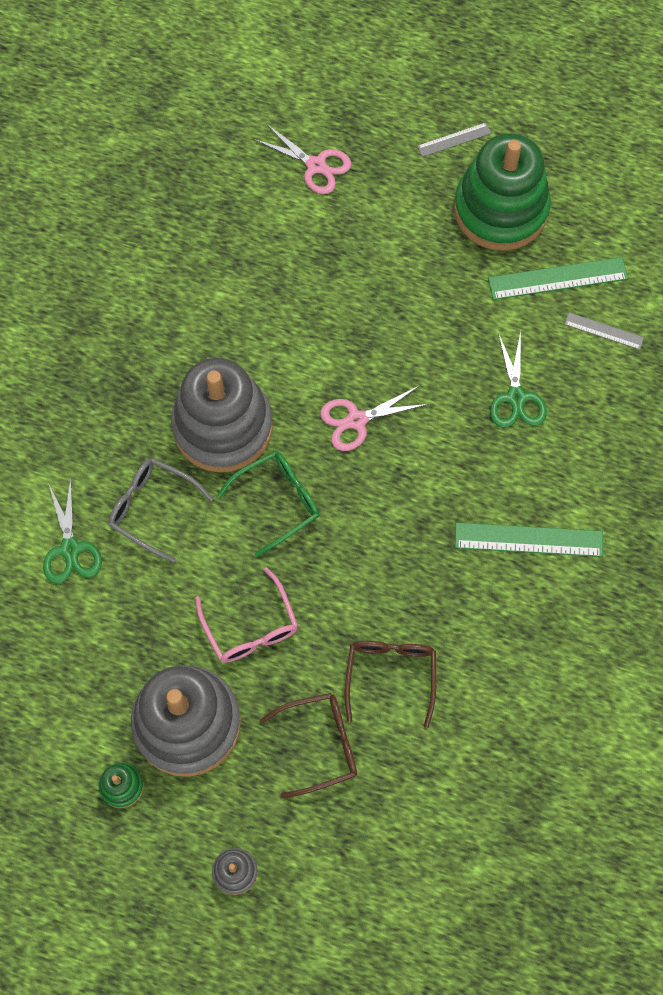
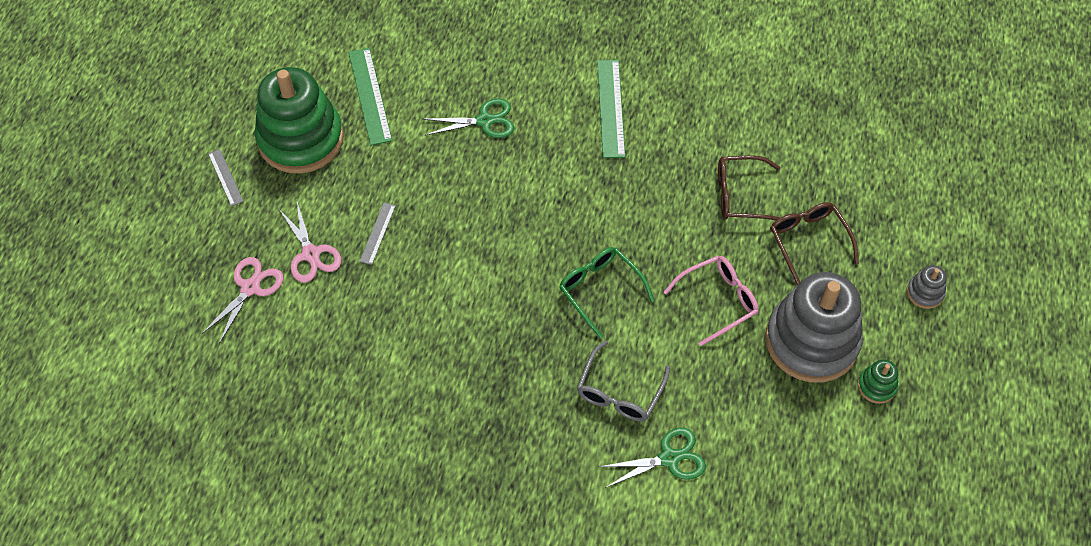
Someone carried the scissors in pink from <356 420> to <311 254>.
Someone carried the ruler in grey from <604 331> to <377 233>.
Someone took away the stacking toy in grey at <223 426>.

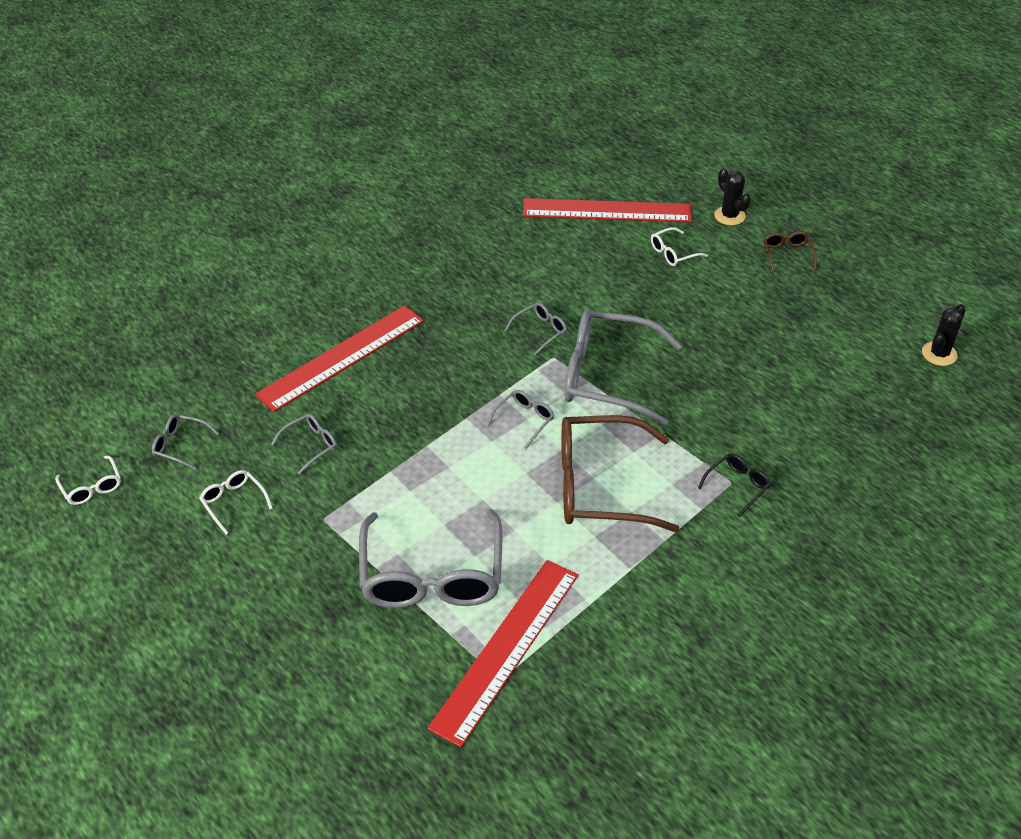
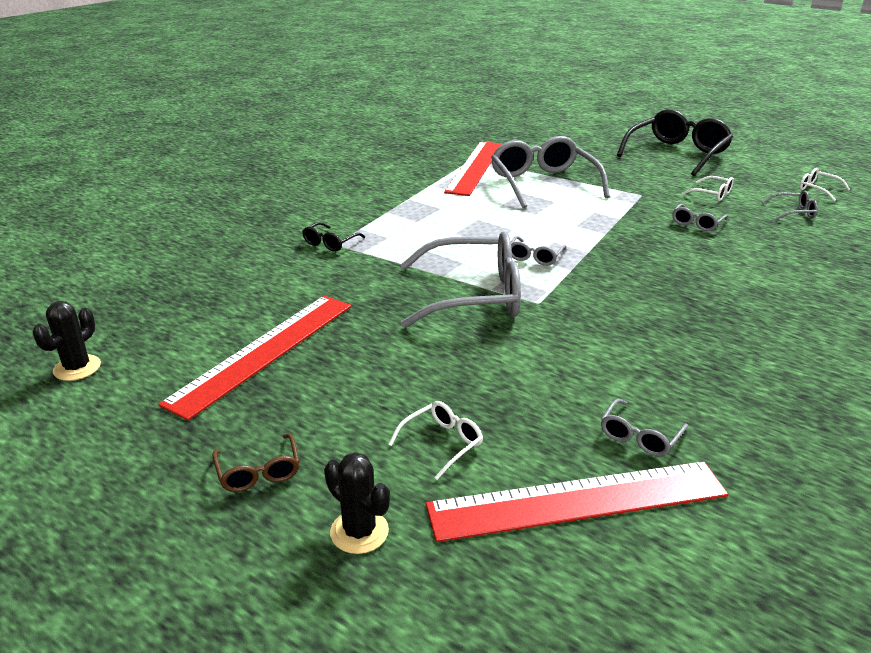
Someone carried the ruler in red from <342 357> to <264 351>.
Someone carried the glasses in grey from <539 331> to <640 436>.
Someone put down the glasses in black at <676 154>.
Someone took away the glasses in brown at <601 486>.

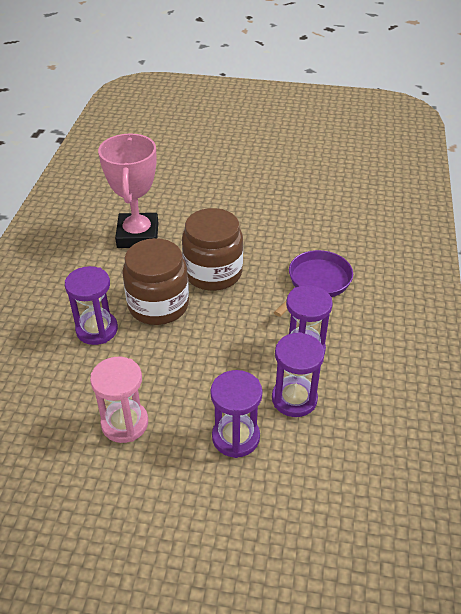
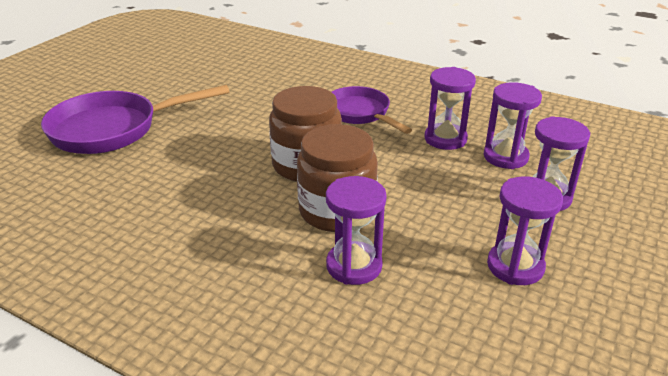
Someone put down the pan in purple at <113 129>.
Someone repainted the hourglass in pink at <125 423>, which became the hourglass in purple at <515 266>.
Someone took away the trophy in pink at <138 235>.

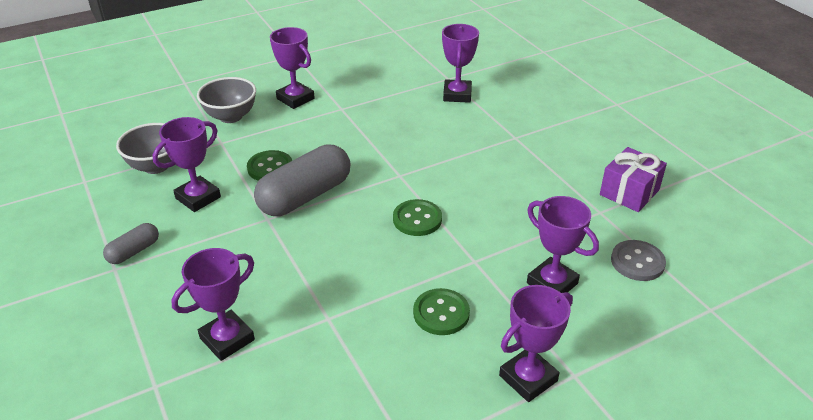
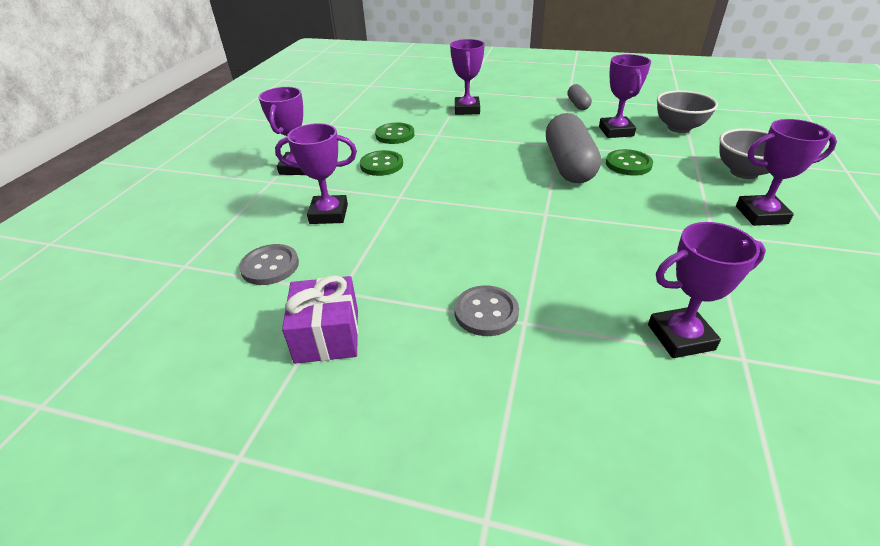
Someone carried the button in green from <417 219> to <395 135>.
Someone put down the button in grey at <486 312>.
Someone rotated the trophy in purple at <457 95> by 60 degrees counterclockwise.

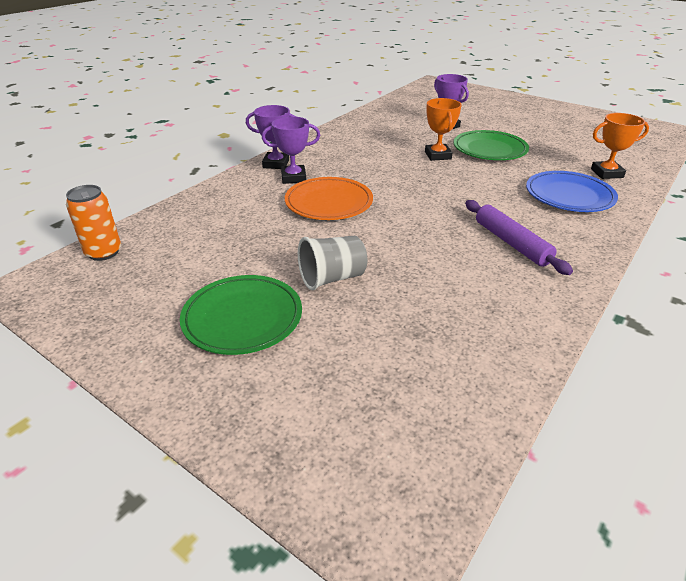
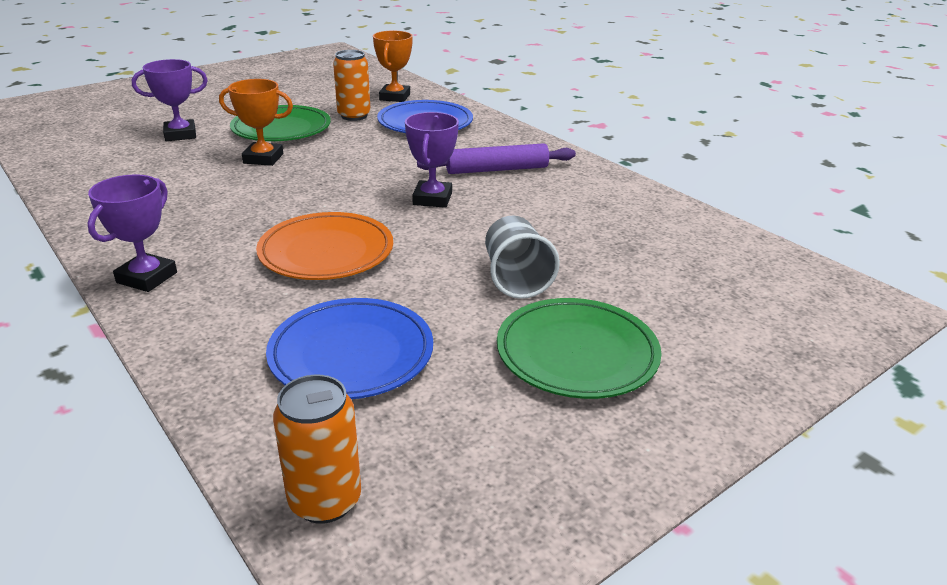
Someone put down the plate in blue at <351 354>.
Someone put down the can in orange at <354 116>.
Someone carried the trophy in purple from <293 178> to <432 199>.

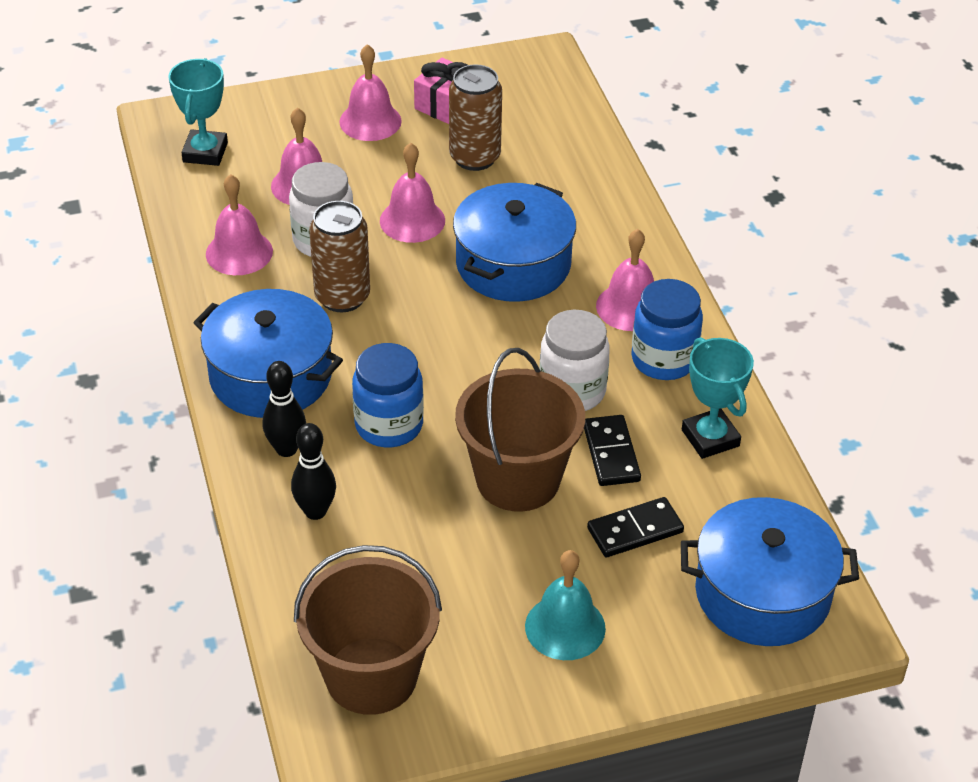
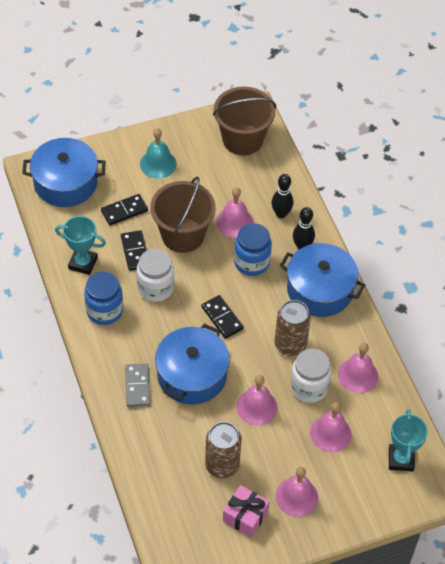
Someone rotated the trophy in turquoise at <710 438> by 45 degrees counterclockwise.
Someone put down the domino in grey at <137 386>.
Someone put down the domino in black at <222 318>.
Someone carried the bell in pink from <630 307> to <234 222>.

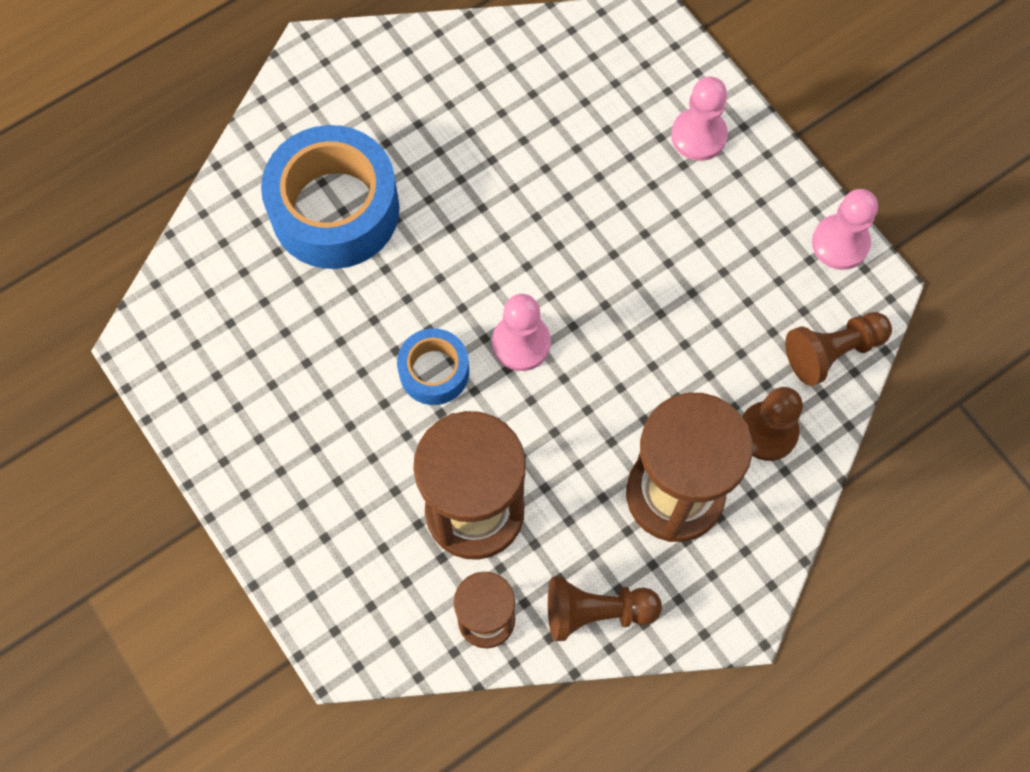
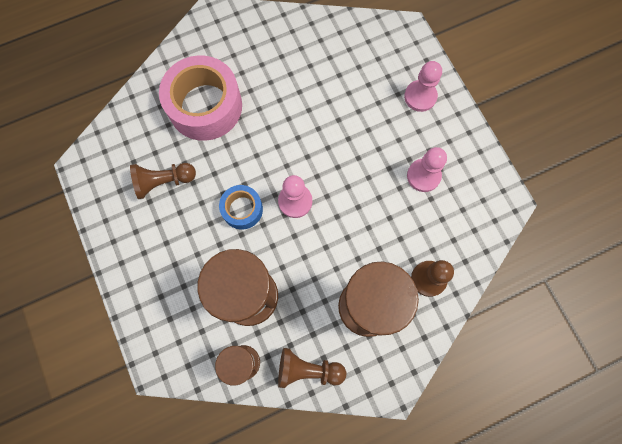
Someone carried the pawn in brown from <832 352> to <164 182>.
Someone repainted the tape in blue at <335 209>, which became the tape in pink at <205 106>.
Someone carried the pawn in pink from <840 243> to <423 176>.

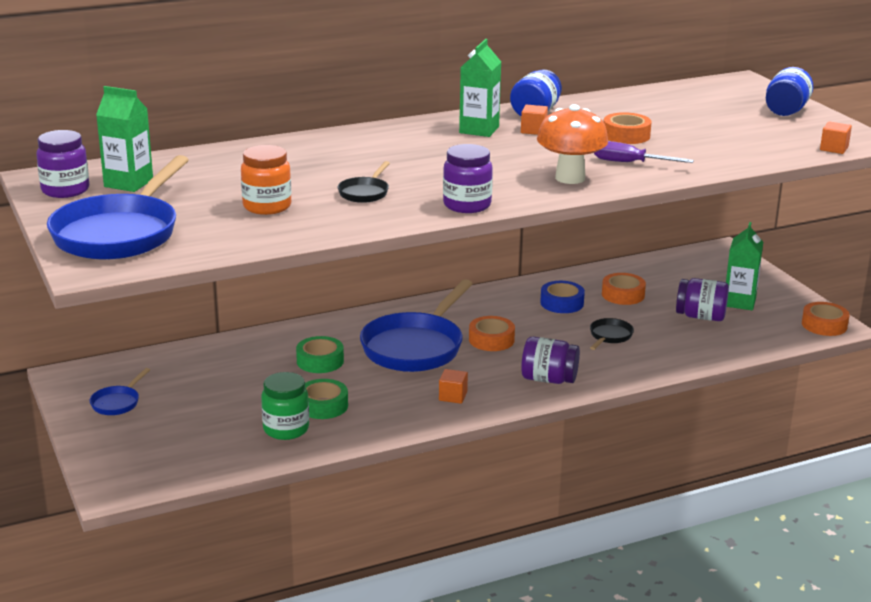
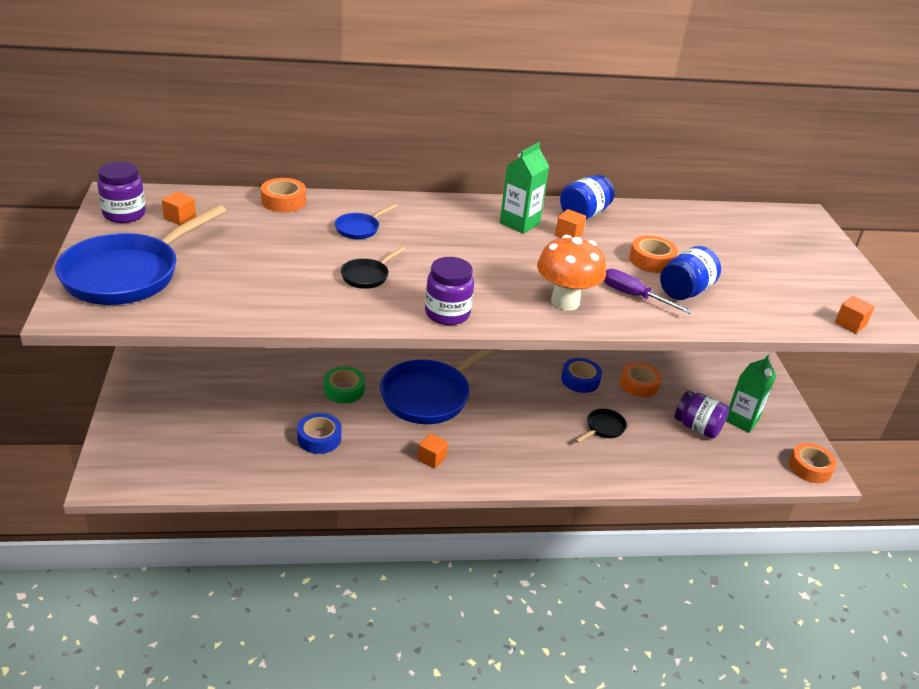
Someone swapped the carton in green at <128 183> for the cube in orange at <180 218>.
Someone carried the tape in orange from <491 340> to <283 201>.
Someone repainted the tape in green at <323 406>, which became the tape in blue at <319 438>.
Someone carried the pan in blue from <117 403> to <359 229>.
Someone carried the jar in blue from <786 111> to <685 291>.
Someone took away the jar in orange at <267 206>.
Someone took away the jar in green at <286 429>.
Someone took away the jar in purple at <549 379>.

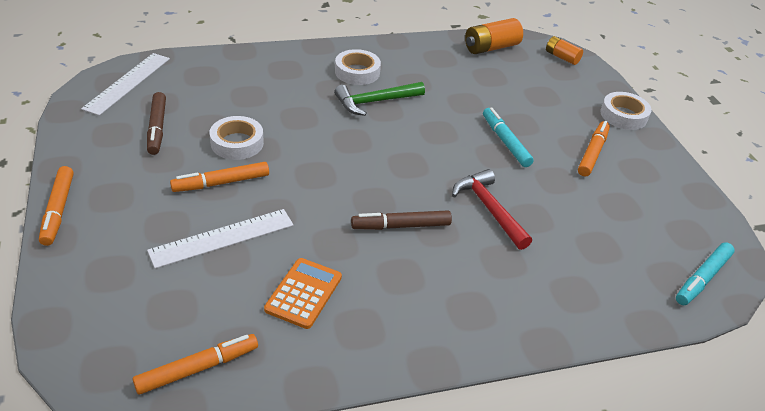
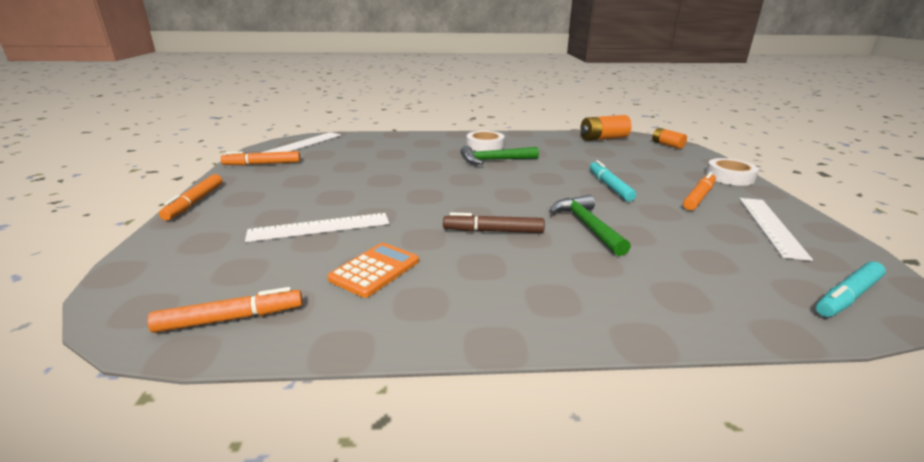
Someone carried the marker in orange from <221 183> to <262 164>.
Someone repainted the hammer in red at <489 209>, which became the hammer in green at <587 226>.
Someone put down the ruler in white at <771 226>.
Someone took away the marker in brown at <157 128>.
Someone took away the tape in white at <237 143>.

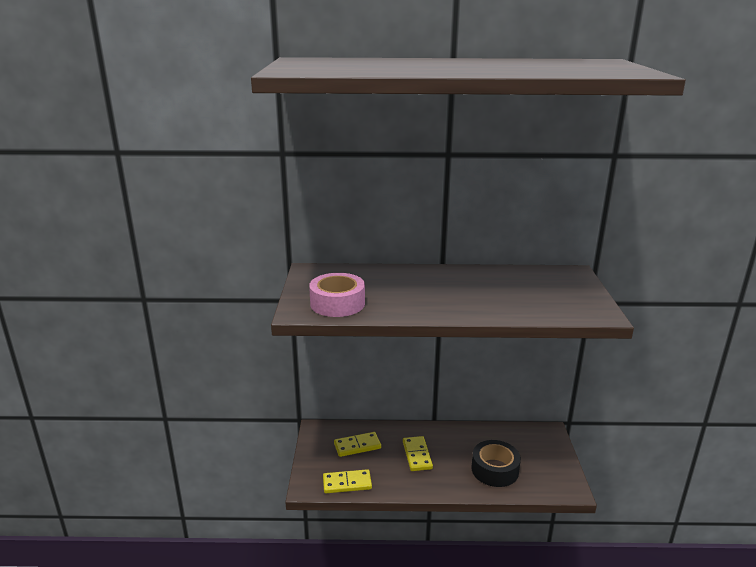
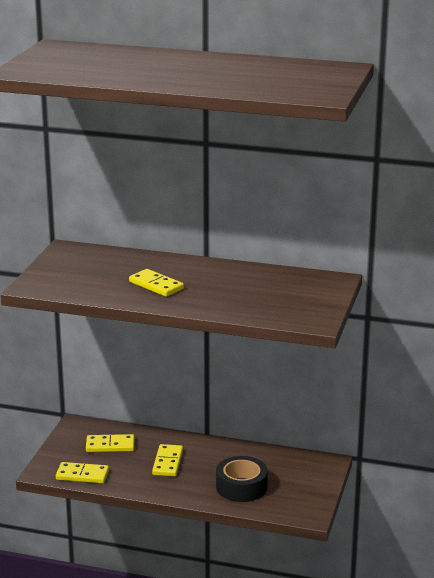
Someone put down the domino in yellow at <156 285>.
Someone took away the tape in pink at <337 303>.

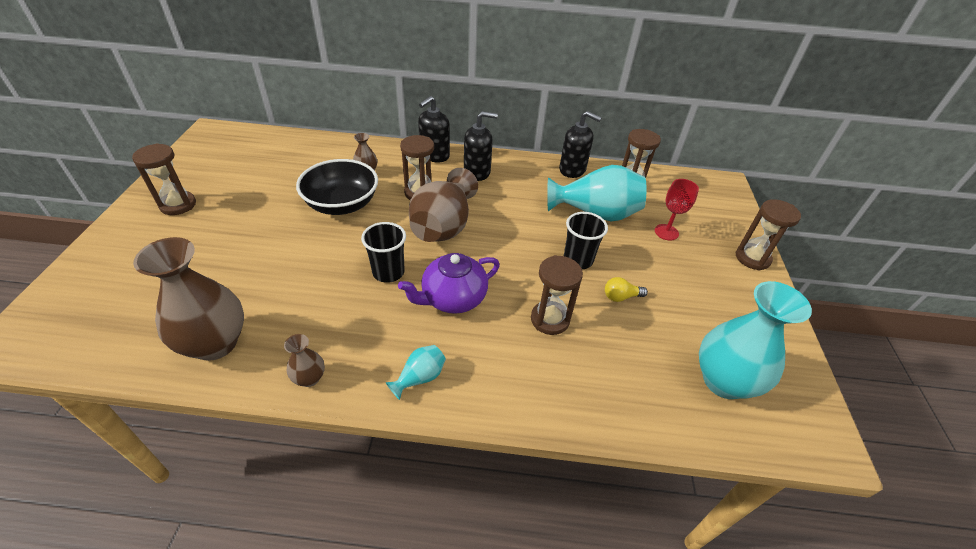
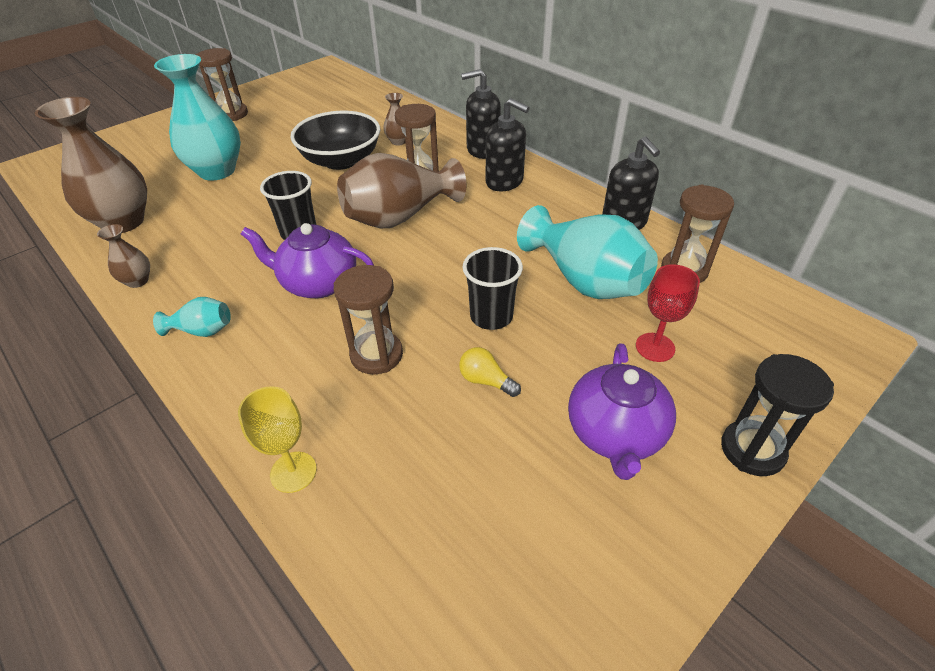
Someone carried the vase in turquoise from <723 381> to <217 171>.
Someone put down the goblet in yellow at <293 472>.
Someone put down the teapot in purple at <615 434>.
Someone repainted the hourglass in brown at <752 258>, which became the hourglass in black at <752 450>.

